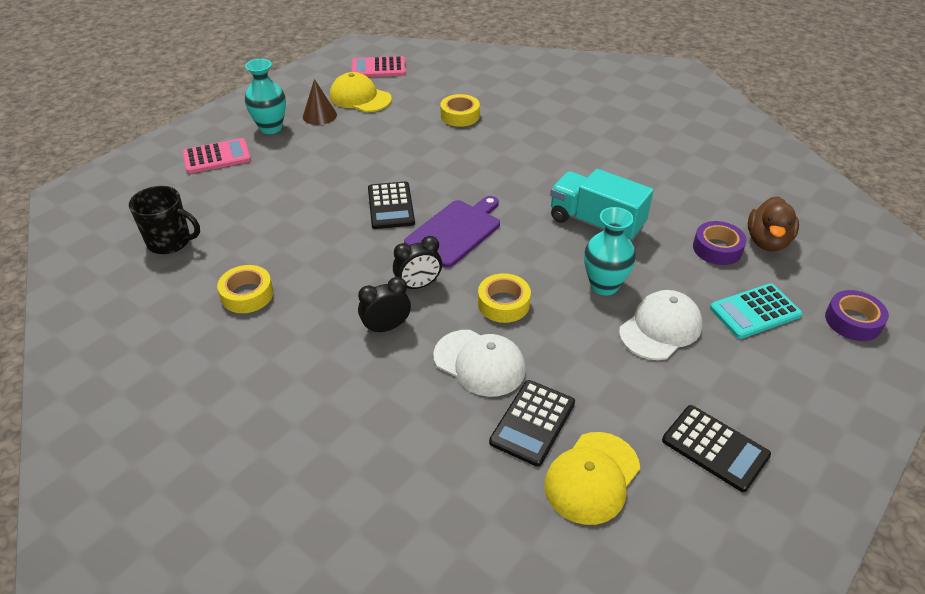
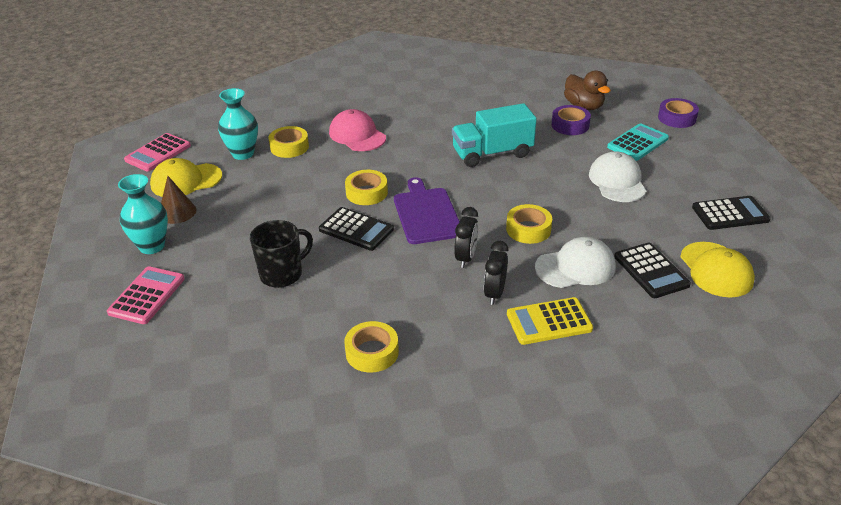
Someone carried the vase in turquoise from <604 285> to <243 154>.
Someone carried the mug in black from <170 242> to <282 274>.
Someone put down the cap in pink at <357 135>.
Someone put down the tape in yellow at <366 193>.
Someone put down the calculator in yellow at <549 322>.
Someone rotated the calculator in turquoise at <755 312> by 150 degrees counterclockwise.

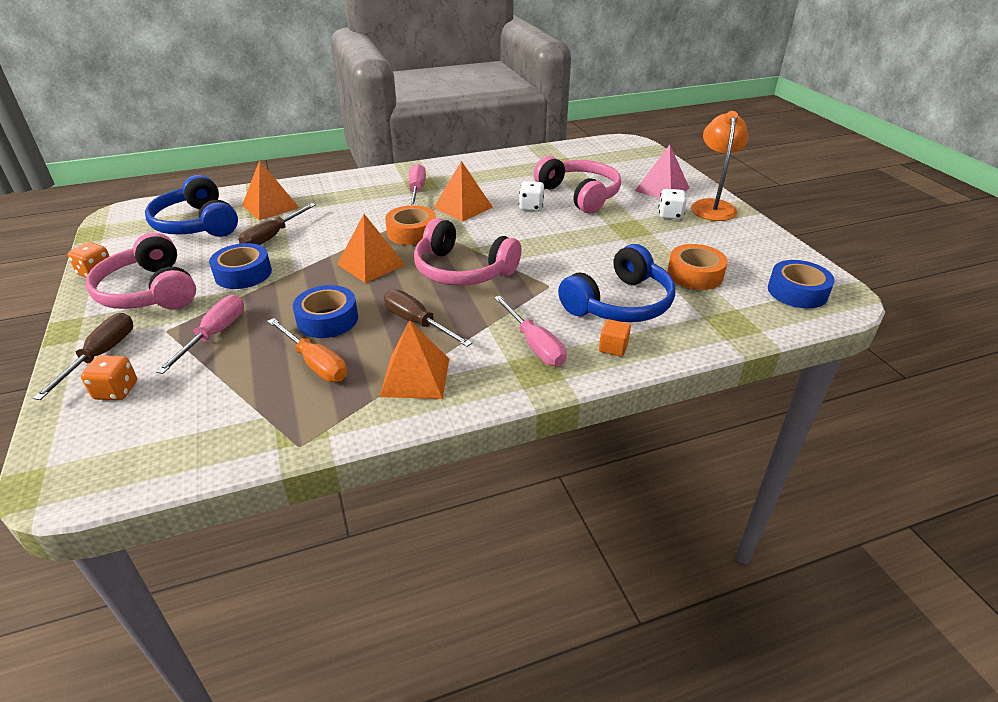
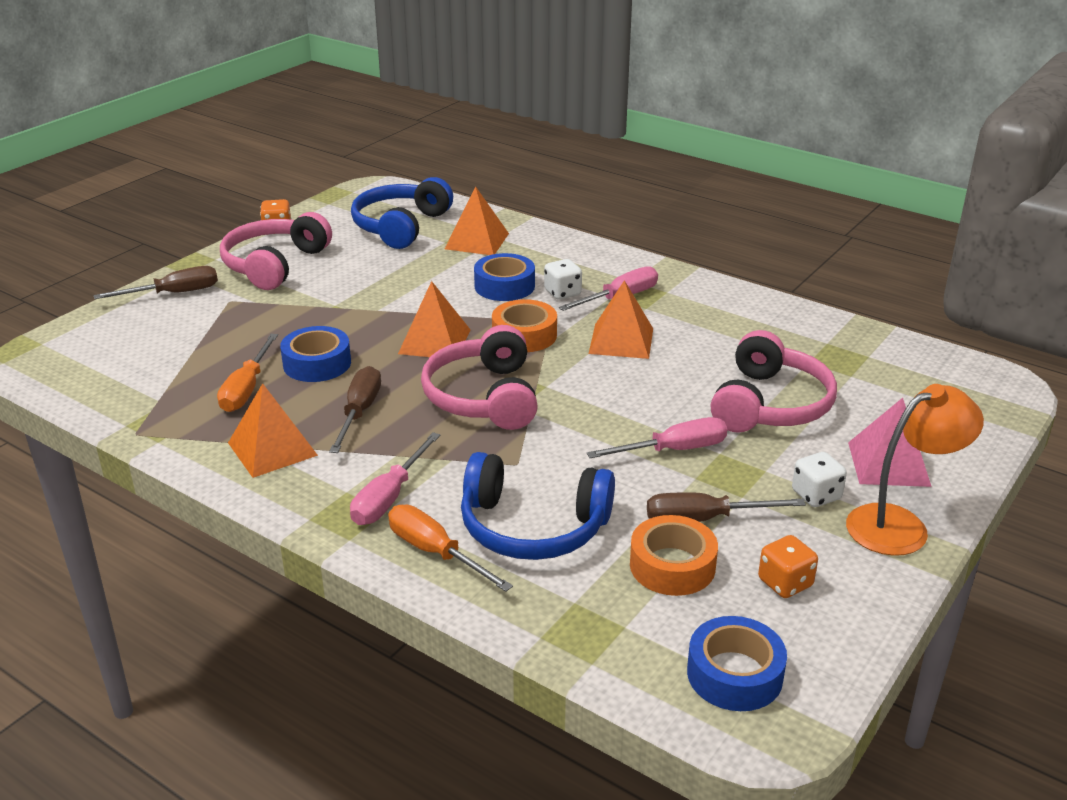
Someone swapped the cube in orange at <613 347> for the screwdriver in orange at <435 552>.
Someone carried the tape in blue from <243 274> to <504 286>.
Someone carried the dice in white from <531 207> to <562 293>.
Someone carried the screwdriver in pink from <215 334> to <673 450>.
Someone carried the screwdriver in brown from <272 236> to <704 519>.
Someone carried the dice in orange from <116 391> to <785 583>.

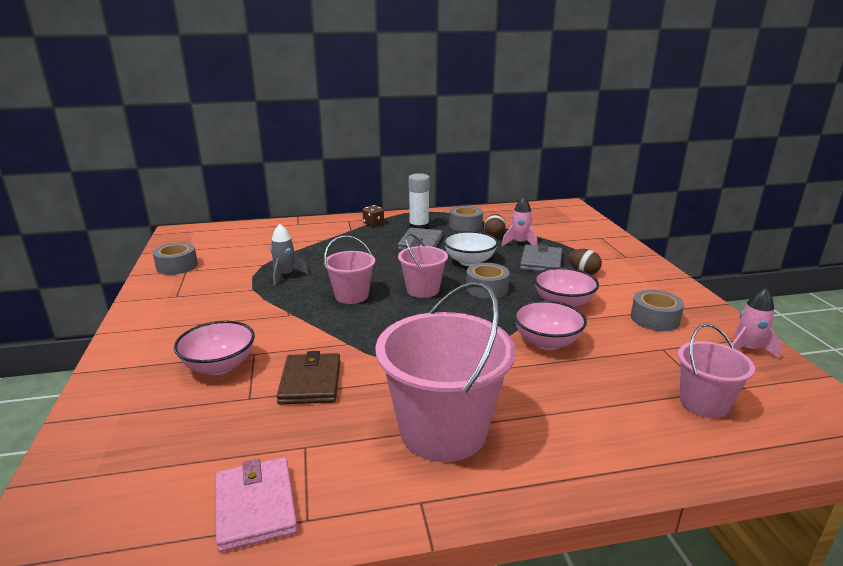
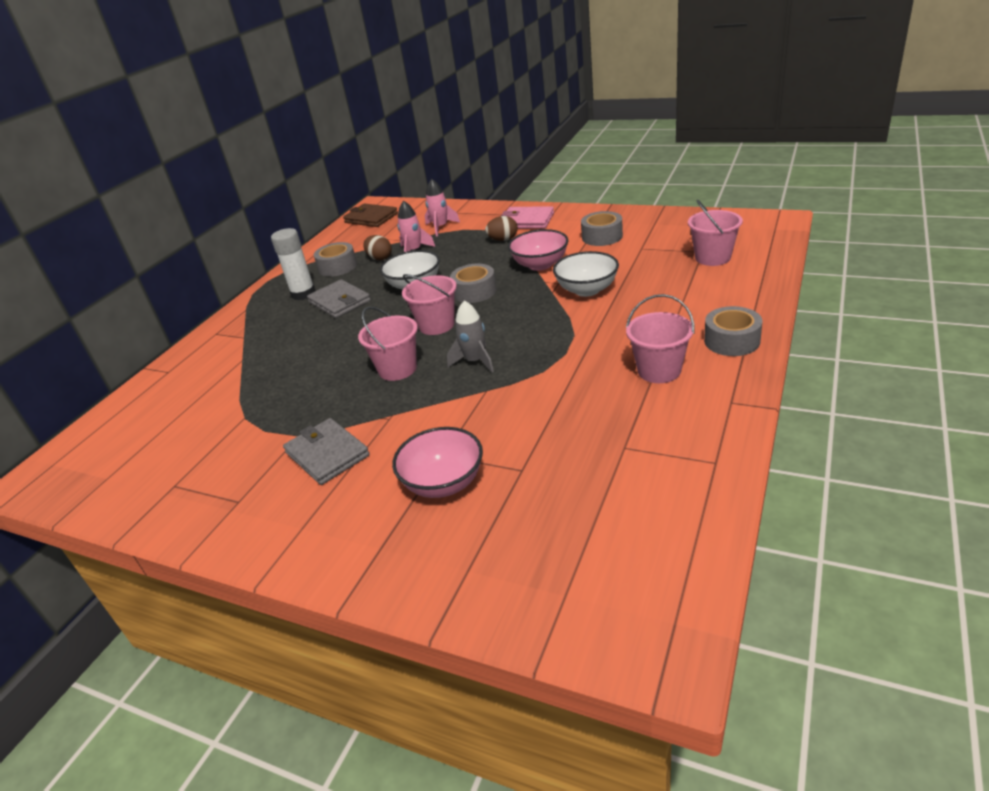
Someone carried the wallet in grey from <541 262> to <327 454>.
Someone carried the wallet in brown from <310 382> to <371 218>.
Someone carried the rocket in pink from <747 349> to <441 227>.
Someone carried the rocket in grey from <285 275> to <475 361>.
Someone carried the wallet in pink from <255 506> to <527 221>.
Someone repainted the bowl in pink at <547 342>, which became the bowl in white at <587 290>.
Someone scaled the bucket in pink at <443 431> by 0.56.
Someone carried the tape in grey from <177 266> to <732 341>.
Someone took away the dice in brown at <373 223>.

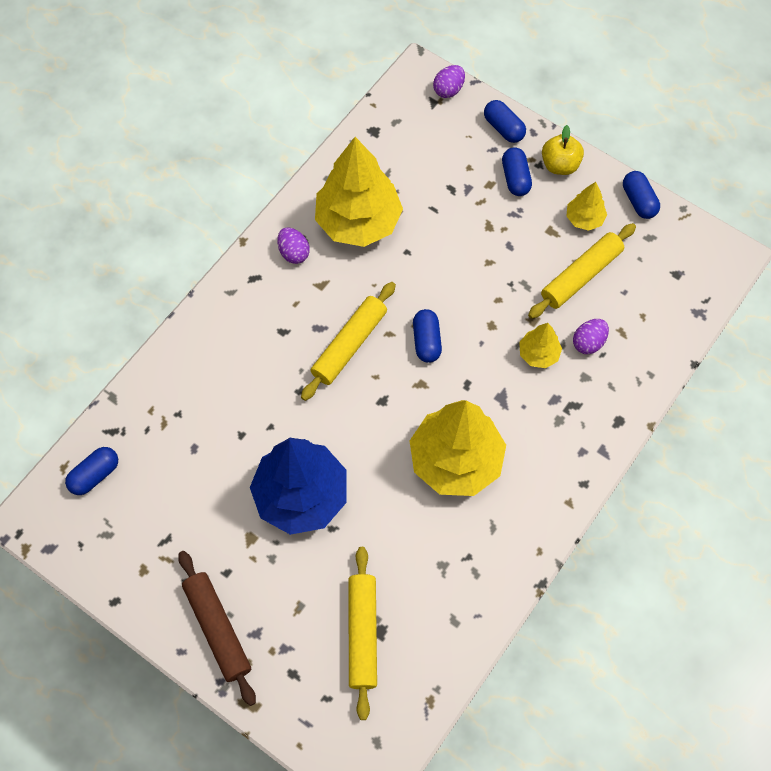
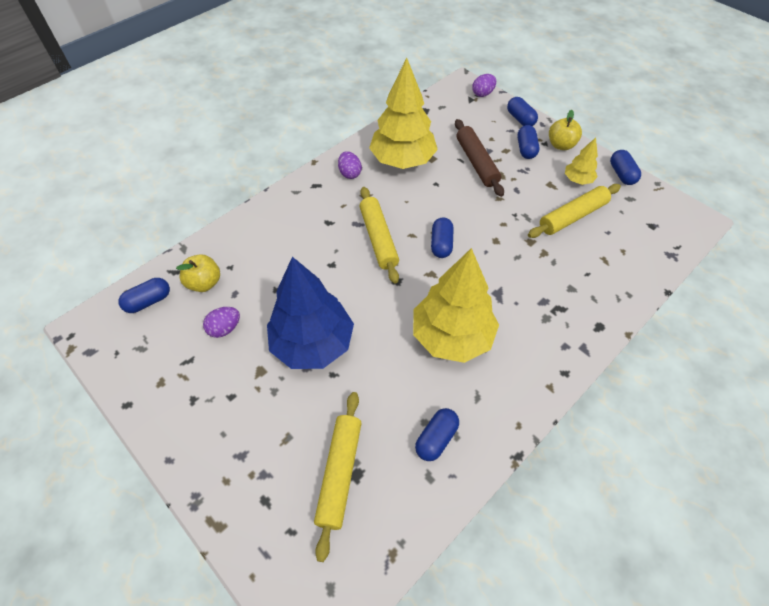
Someone put down the apple in yellow at <204 283>.
Someone carried the egg in purple from <588 342> to <225 328>.
Someone rotated the rolling pin in yellow at <349 345> by 60 degrees counterclockwise.
Someone put down the capsule in blue at <436 438>.
Someone carried the rolling pin in brown from <217 629> to <476 162>.
Someone took away the tree in yellow at <538 354>.

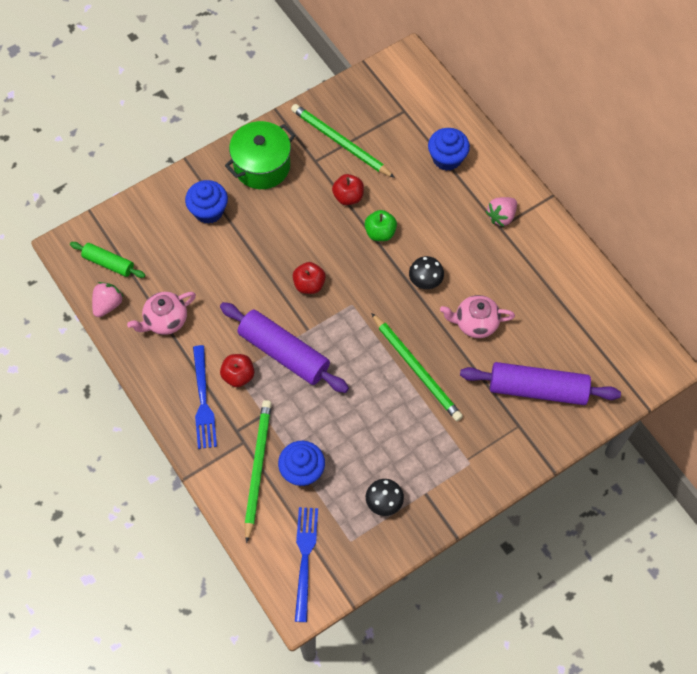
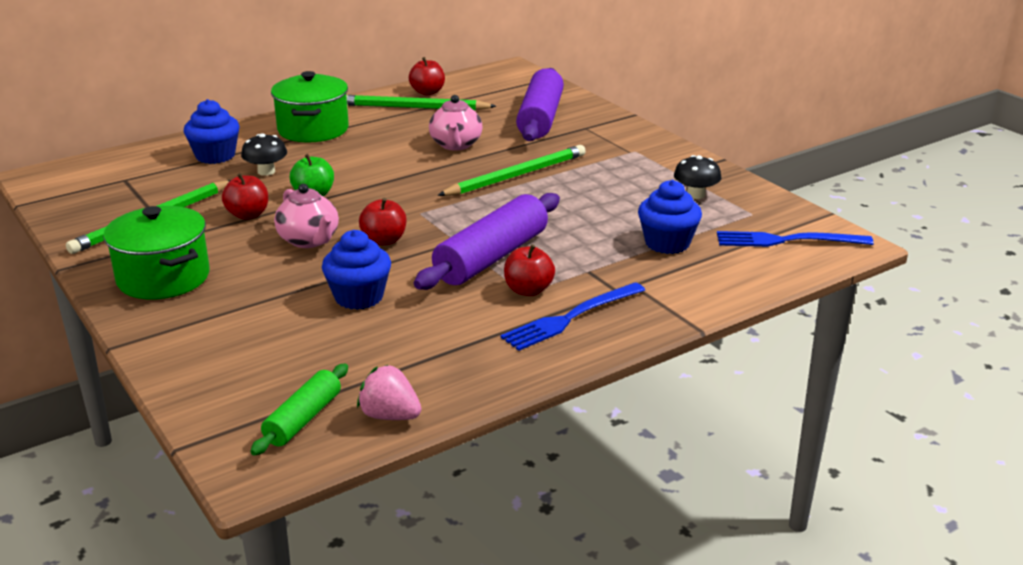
Someone carried the mushroom in black from <425 280> to <266 171>.
Someone swapped the strawberry in pink at <501 216> for the pot in green at <313 130>.
Someone carried the teapot in pink from <165 320> to <309 240>.
Someone carried the cupcake in blue from <208 211> to <359 297>.
Someone carried the pencil in green from <257 468> to <414 108>.
Someone put down the apple in red at <427 92>.
Someone rotated the fork in blue at <203 400> by 150 degrees clockwise.

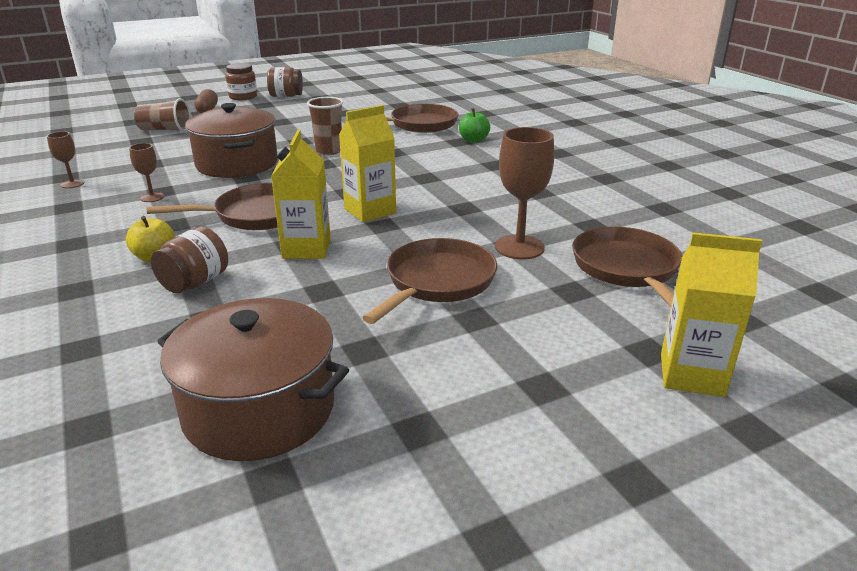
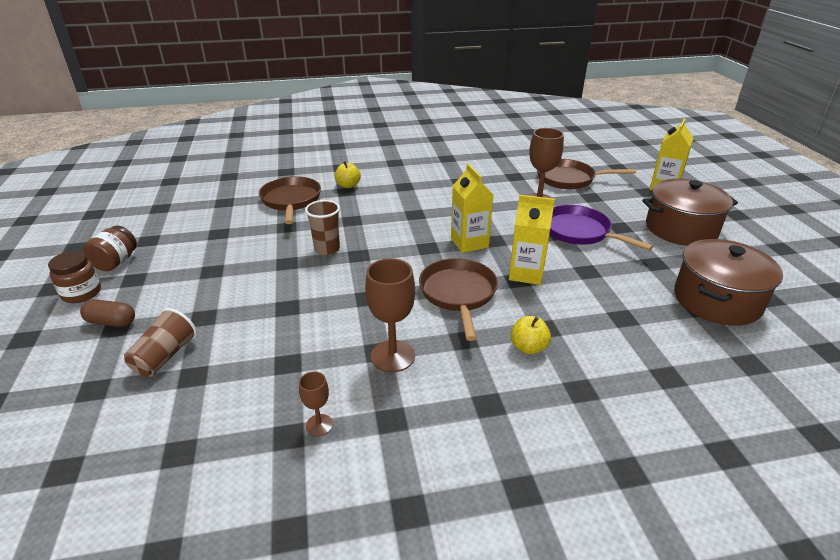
Someone repainted the apple in green at <473 140>, which became the apple in yellow at <348 185>.
Someone scaled the goblet in brown at <152 197> by 1.89.
Someone repainted the pan in brown at <437 282>, which became the pan in purple at <579 232>.
Someone carried the pot in brown from <237 164> to <681 229>.
Someone took away the jar in brown at <195 282>.

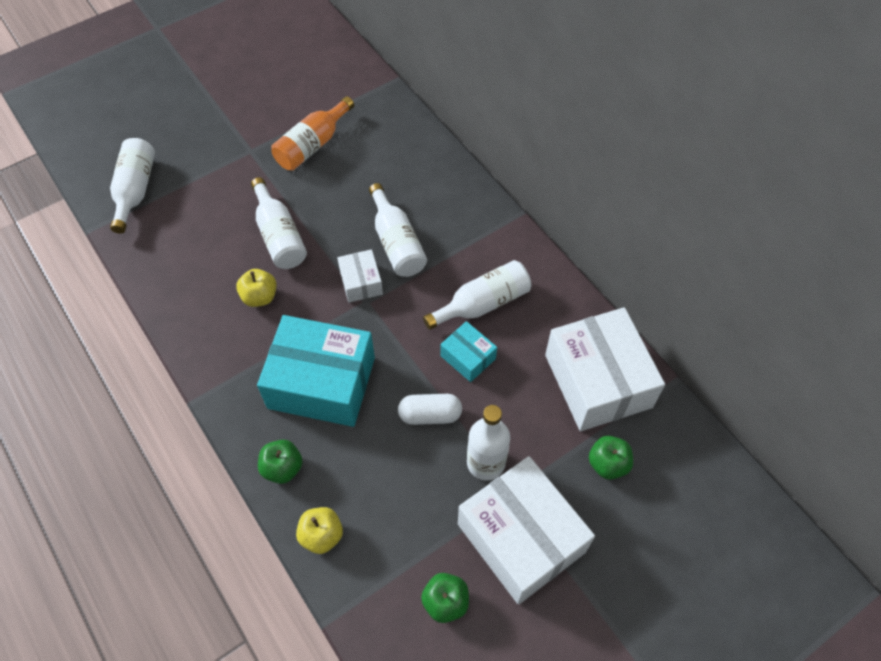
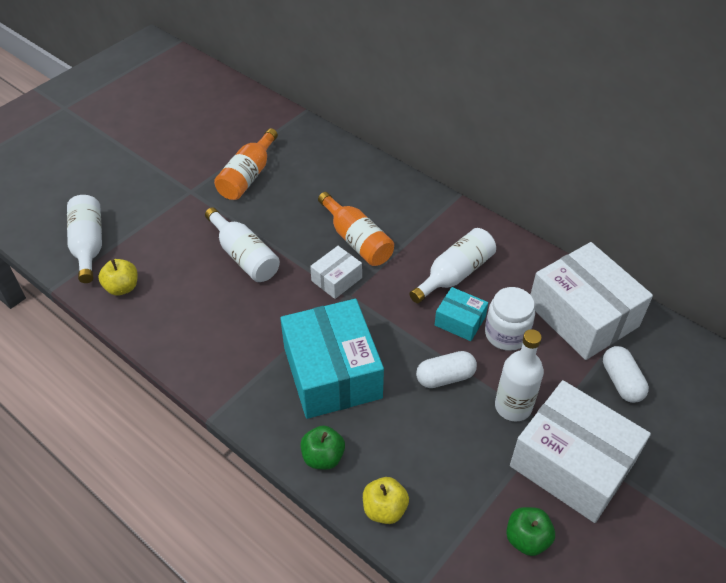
Someone carried the apple in yellow from <260 297> to <122 287>.
Someone rotated the box in turquoise at <321 382> by 75 degrees clockwise.
Someone rotated the box in white at <361 282> by 75 degrees clockwise.
Someone repainted the bottle in white at <397 243>, which became the bottle in orange at <357 240>.
Someone put down the jar in white at <506 334>.
Someone swapped the apple in green at <608 464> for the capsule in white at <621 382>.

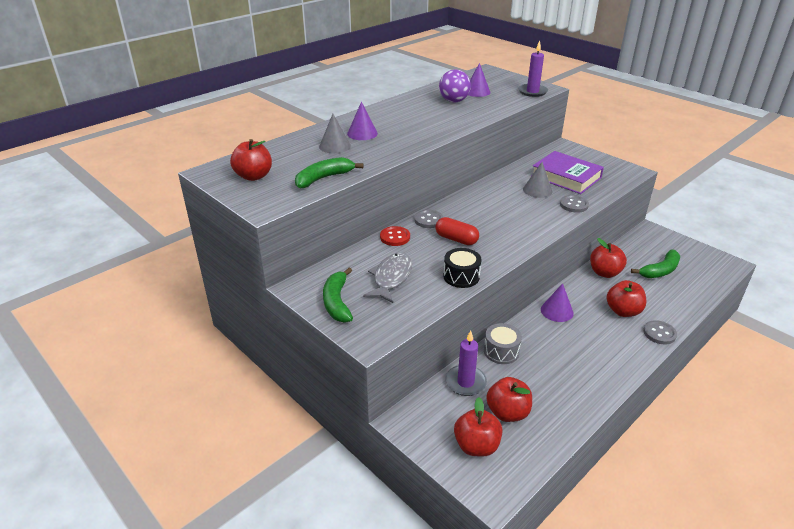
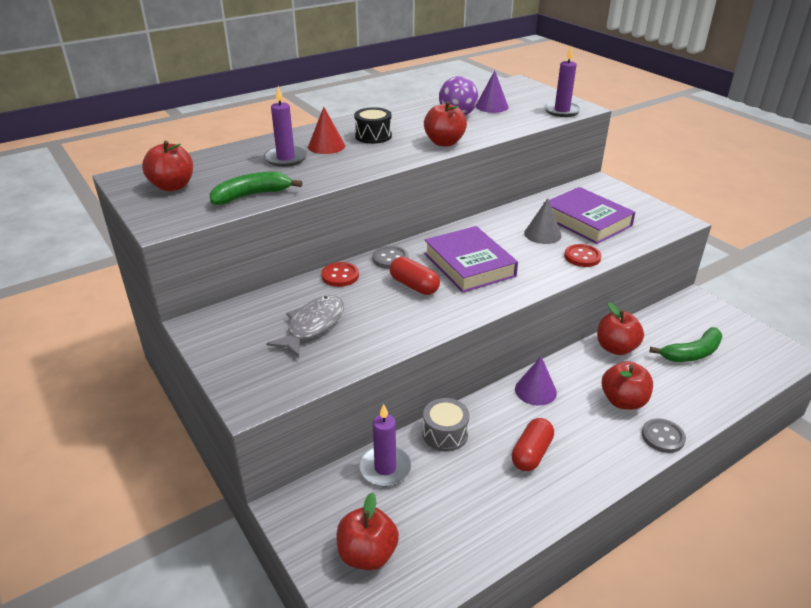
Someone swapped the cone in grey at <335 146> for the candle in purple at <286 158>.
Someone repainted the cone in purple at <362 133>, which became the cone in red at <326 146>.
Someone carried the drum in black from <461 276> to <373 136>.
Someone carried the apple in red from <507 413> to <444 143>.
Someone put down the book in purple at <469 265>.
Someone put down the capsule in red at <531 453>.
Someone repainted the button in grey at <574 205>, which became the button in red at <582 257>.
Someone took away the banana in green at <337 302>.

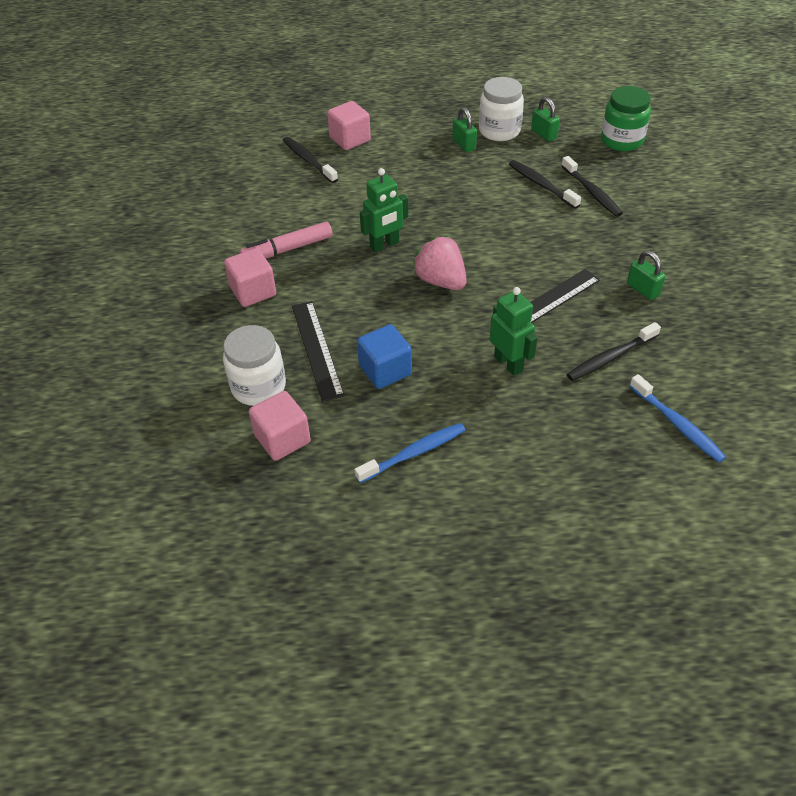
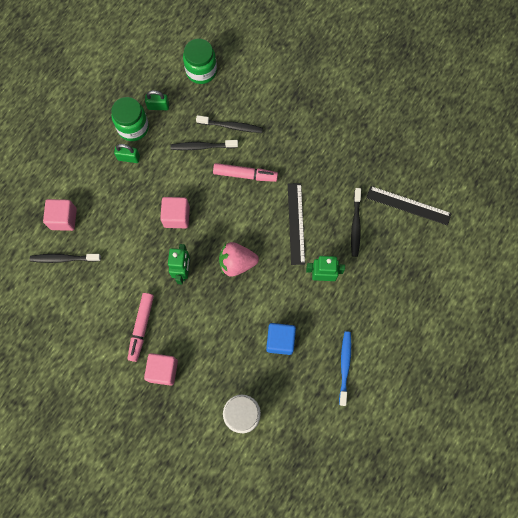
Someone repainted the jar in white at <499 131>, which became the jar in green at <133 127>.
Someone carried the cube in pink from <282 439> to <176 217>.
Someone put down the marker in pink at <245 175>.
Someone carried the ruler in black from <317 349> to <408 205>.
Someone took away the padlock in green at <643 289>.
Someone took away the toothbrush in blue at <677 424>.

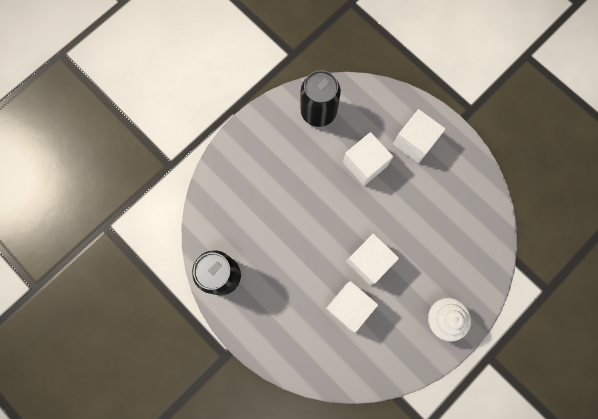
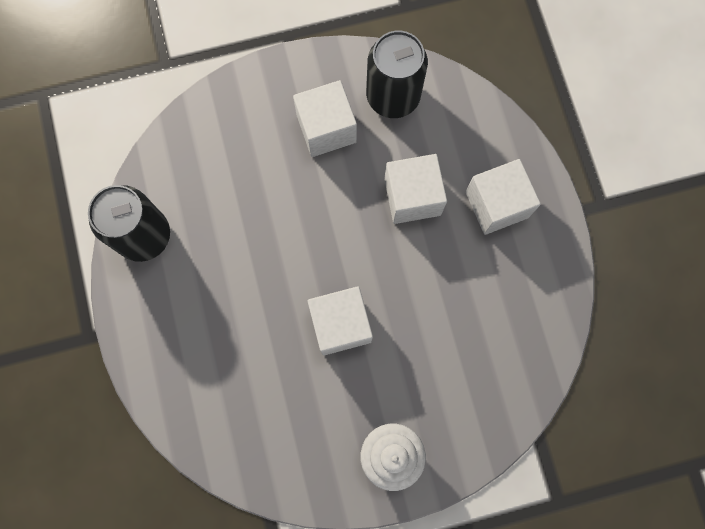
Someone carried the cube in white from <349 307> to <326 129>.

